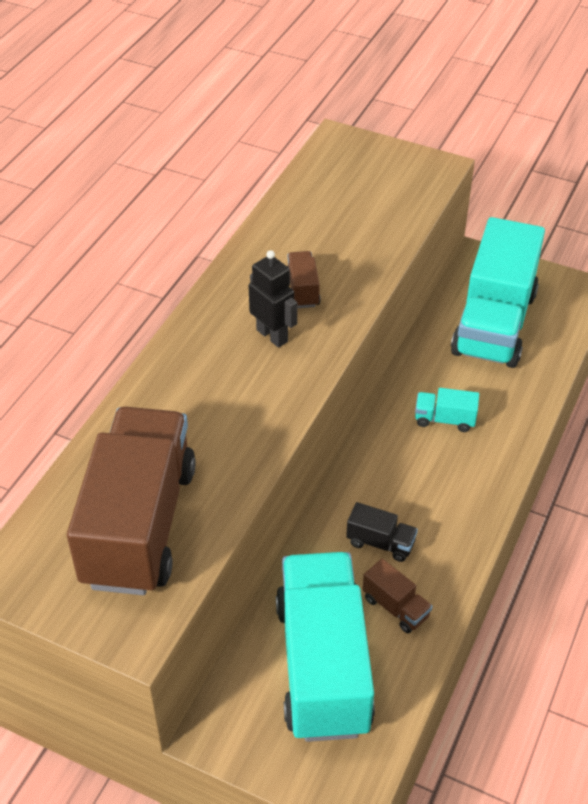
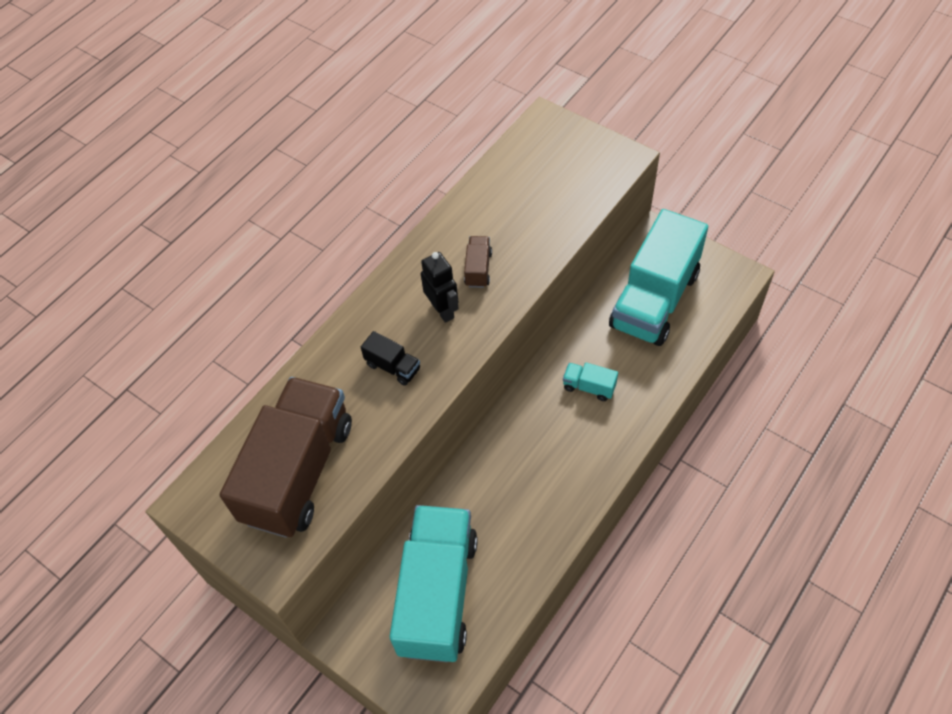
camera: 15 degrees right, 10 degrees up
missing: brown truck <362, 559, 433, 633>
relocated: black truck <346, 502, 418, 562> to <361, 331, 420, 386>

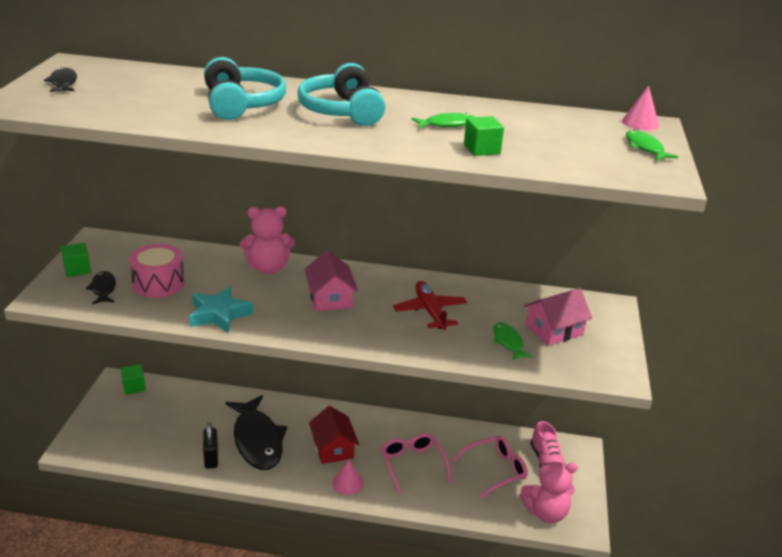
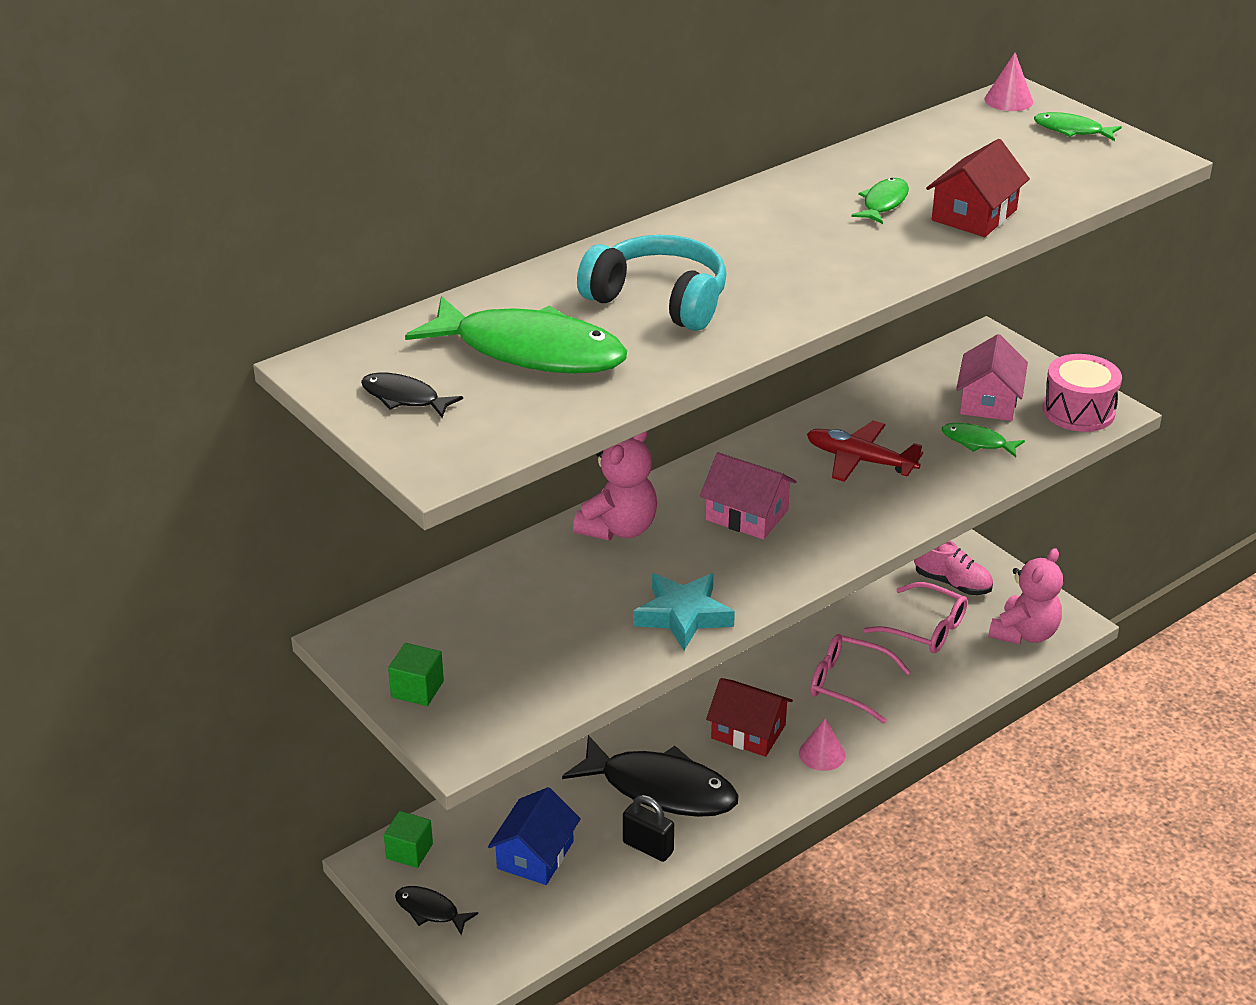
camera: 45 degrees left, 5 degrees up
missing: turquoise headphones <298, 63, 385, 126>
appeared: green fish <405, 296, 627, 373>; blue house <488, 787, 581, 885>
relocated: black fish <86, 271, 116, 304> to <395, 886, 478, 935>; pink drum <130, 244, 185, 298> to <1042, 354, 1122, 432>
exchanged: green cube <464, 116, 504, 156> to red house <926, 139, 1030, 237>
spun: pink glasses <452, 436, 527, 498> = <863, 582, 968, 653> 105 degrees clockwise

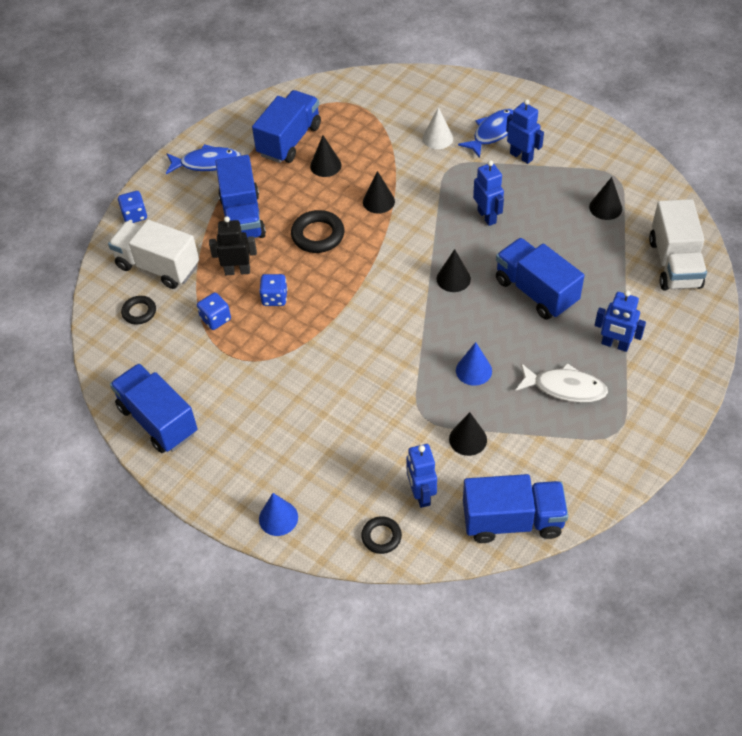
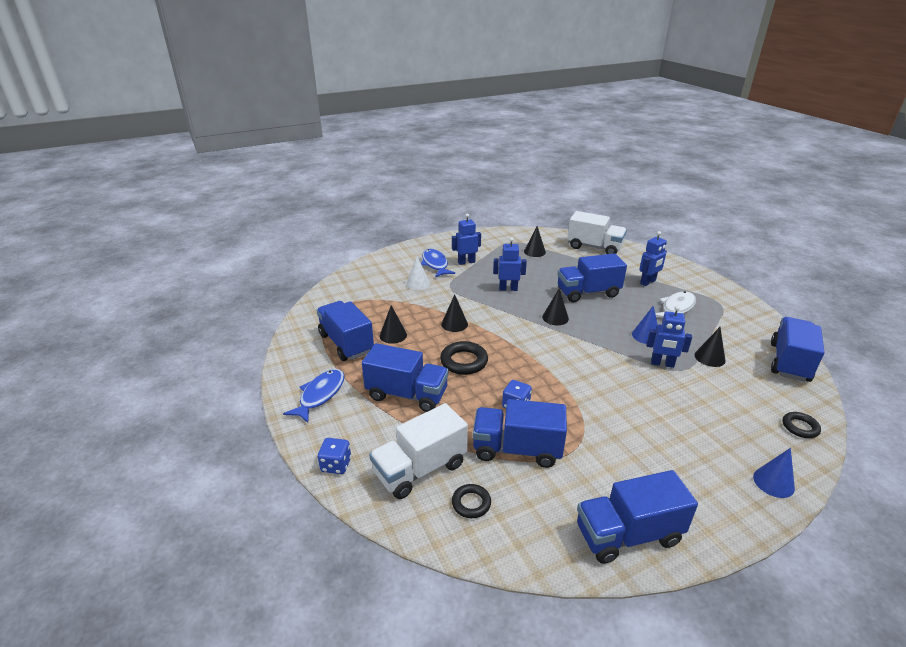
camera: 65 degrees left, 20 degrees down
missing: black robot <209, 216, 257, 275>
relocated: blue robot <406, 444, 437, 508> to <647, 306, 692, 368>
exchanged: blue dice <197, 293, 231, 330> to blue truck <473, 399, 567, 468>

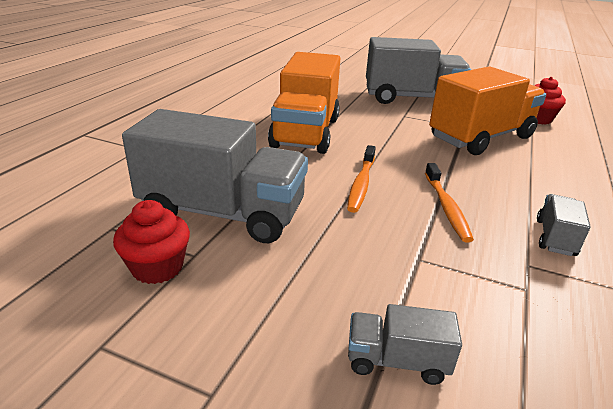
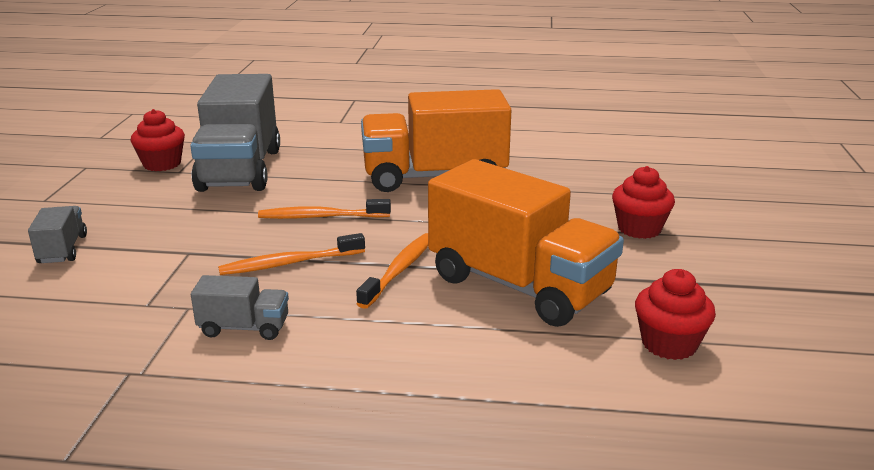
camera: 75 degrees right, 5 degrees down
appeared: orange toothbrush <356, 233, 428, 309>
exchanged: grey truck <366, 37, 471, 104> to red cupcake <612, 166, 675, 239>

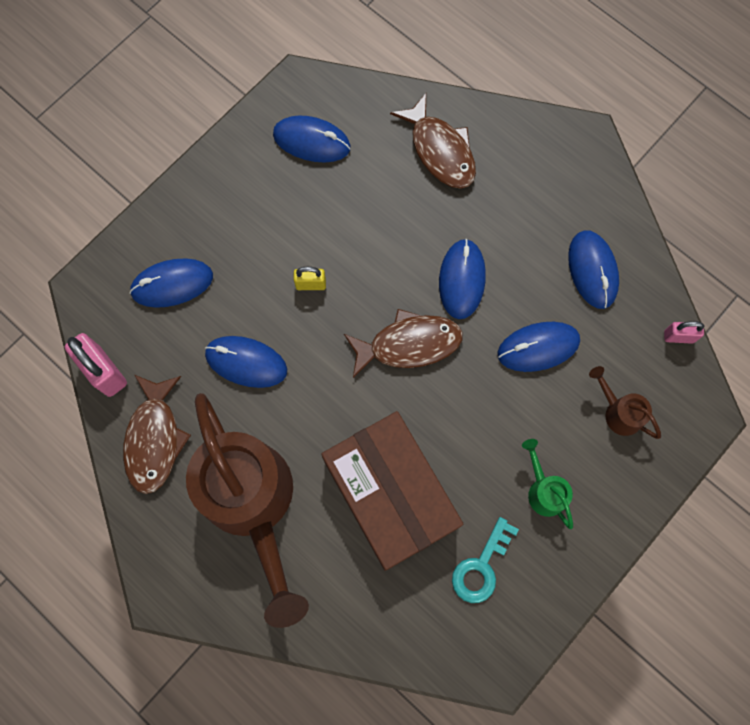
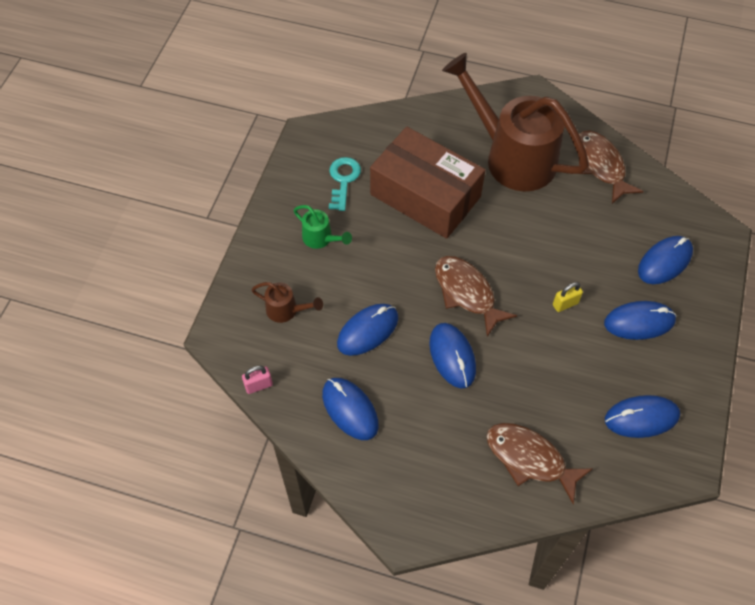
camera: 155 degrees right, 15 degrees down
missing: pink padlock <65, 333, 127, 397>
relocated: blue mouse <205, 336, 287, 388> to <604, 301, 676, 340>
spun: brown fish <344, 309, 463, 378> = <435, 256, 517, 337> 90 degrees clockwise

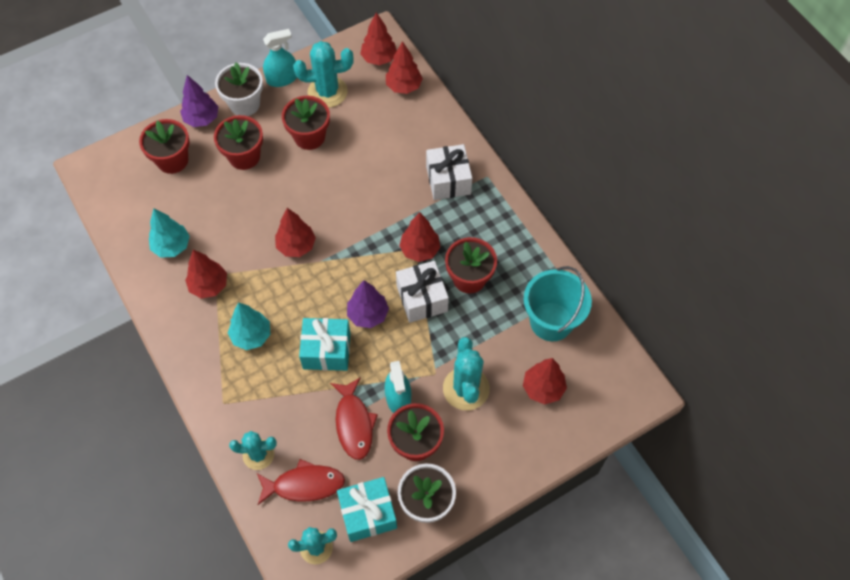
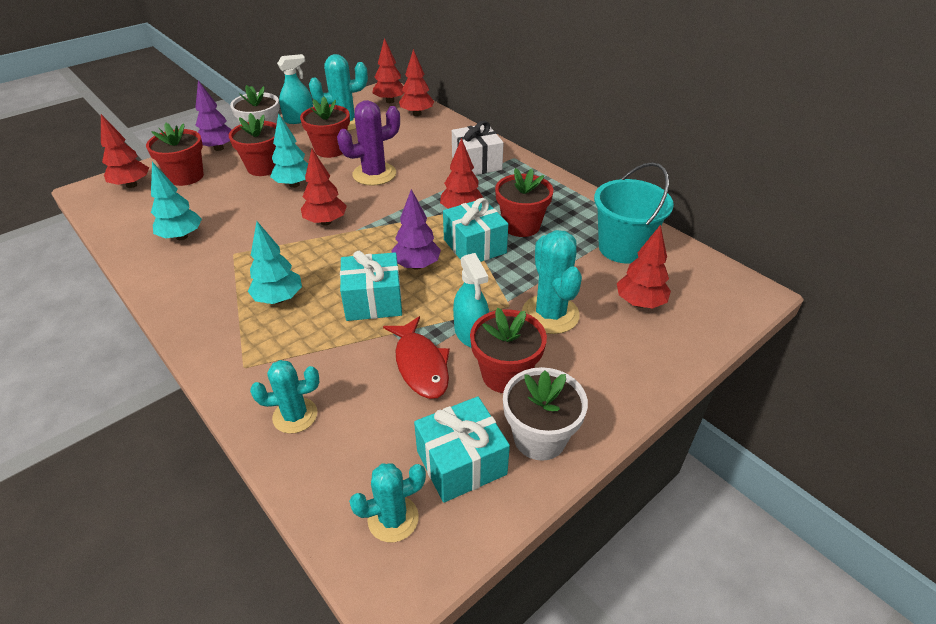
camera: 10 degrees left, 20 degrees down
missing: red fish <257, 459, 345, 505>
appeared: turquoise tree <270, 113, 308, 188>; purple cactus <337, 100, 400, 186>
relocated: red tree <185, 250, 227, 298> to <101, 114, 149, 188>
colour: white gift <396, 261, 449, 323> to turquoise gift <443, 198, 508, 262>

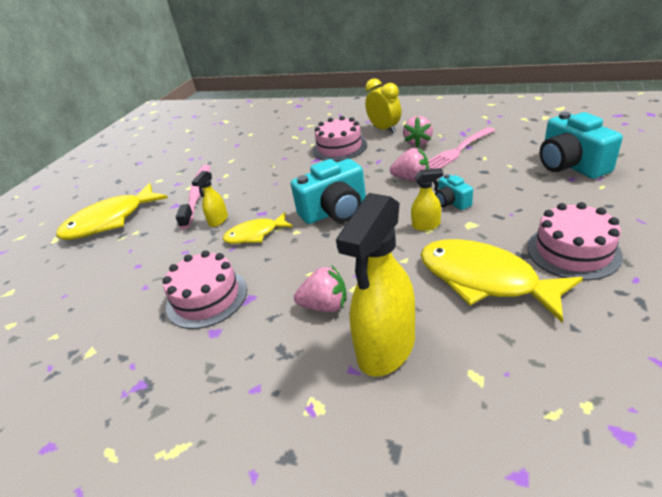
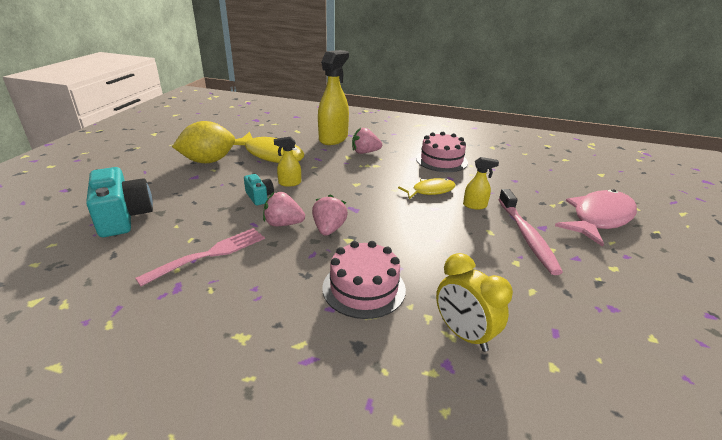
camera: 170 degrees right, 5 degrees down
missing: turquoise camera <291, 159, 366, 224>
relocated: yellow clock <365, 78, 401, 133> to <436, 253, 513, 352>; pink strawberry <403, 116, 433, 147> to <312, 194, 348, 236>
exchanged: pink cake <527, 202, 623, 281> to yellow lemon <172, 121, 235, 163>
colour: yellow fish <56, 183, 168, 240> to pink fish <555, 189, 637, 247>
spun: yellow spray bottle <192, 171, 228, 227> = <463, 157, 499, 209> 75 degrees clockwise

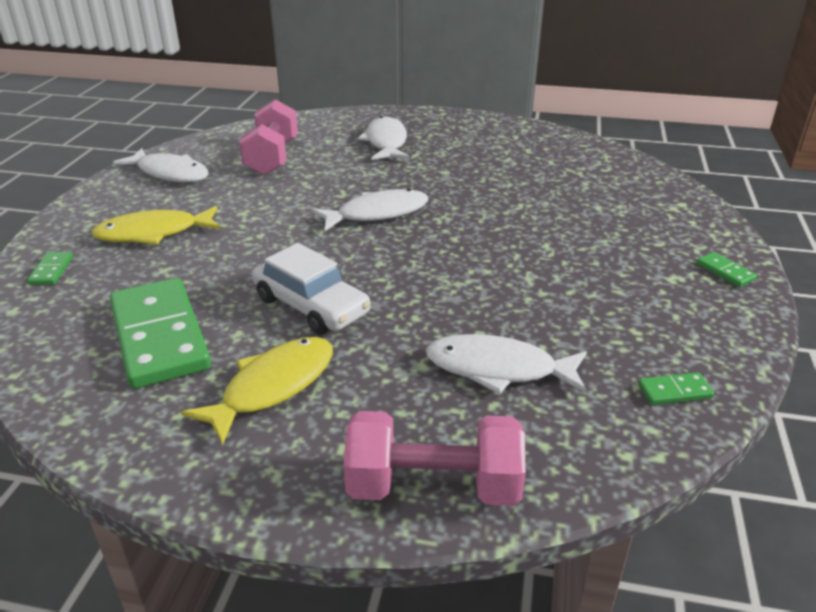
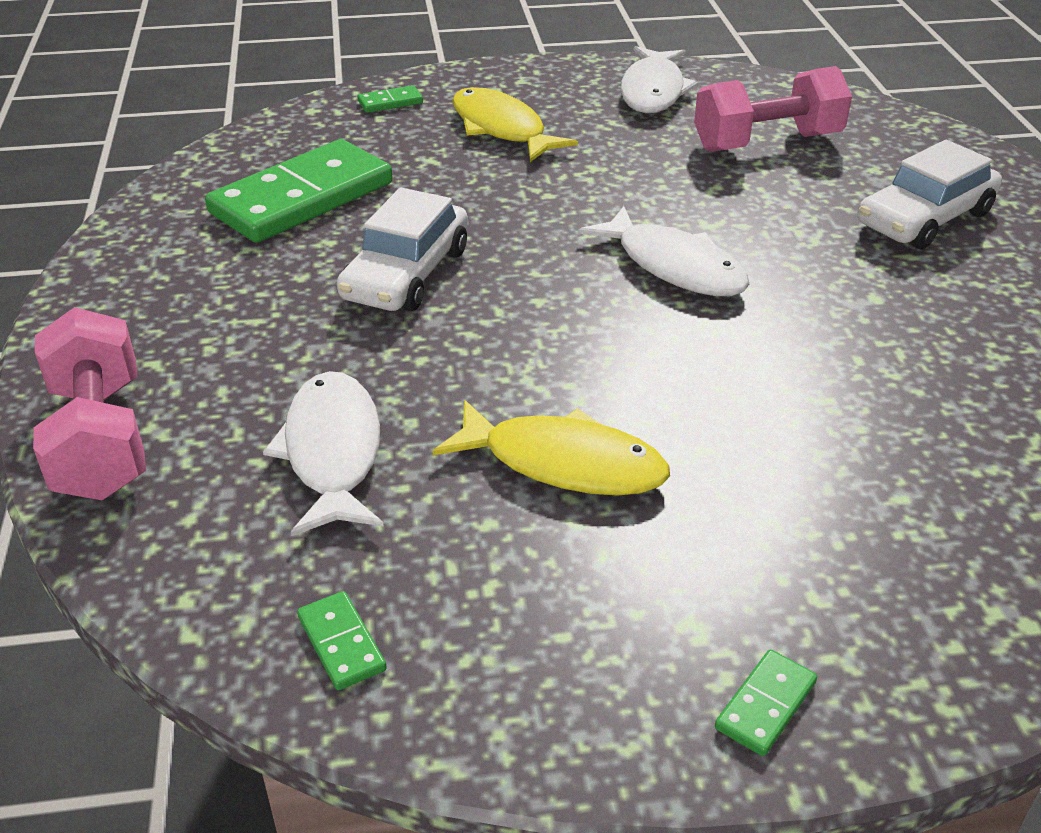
camera: 70 degrees right, 5 degrees up
relocated: yellow fish <181, 337, 333, 445> to <433, 400, 670, 495>
exchanged: white fish <358, 116, 409, 160> to white car <858, 140, 1002, 249>

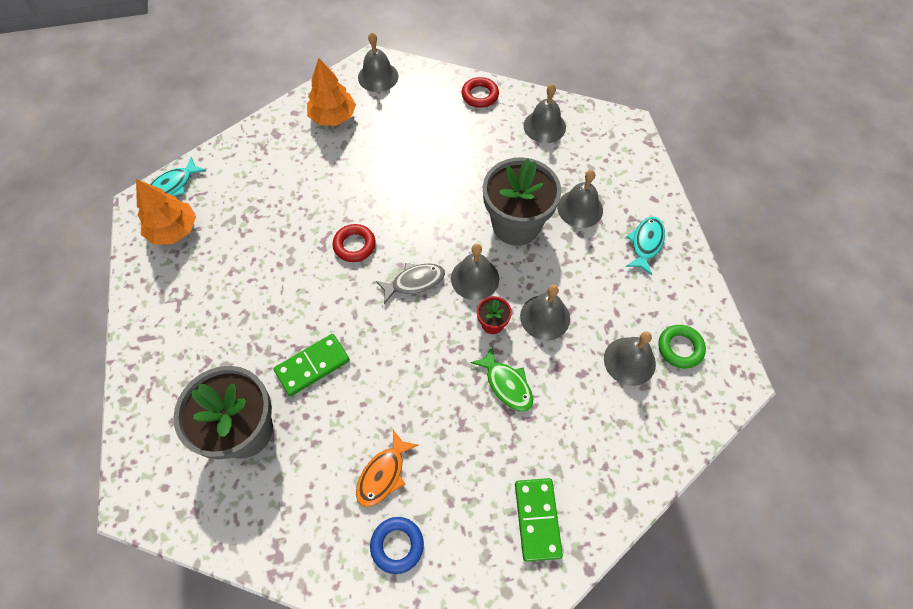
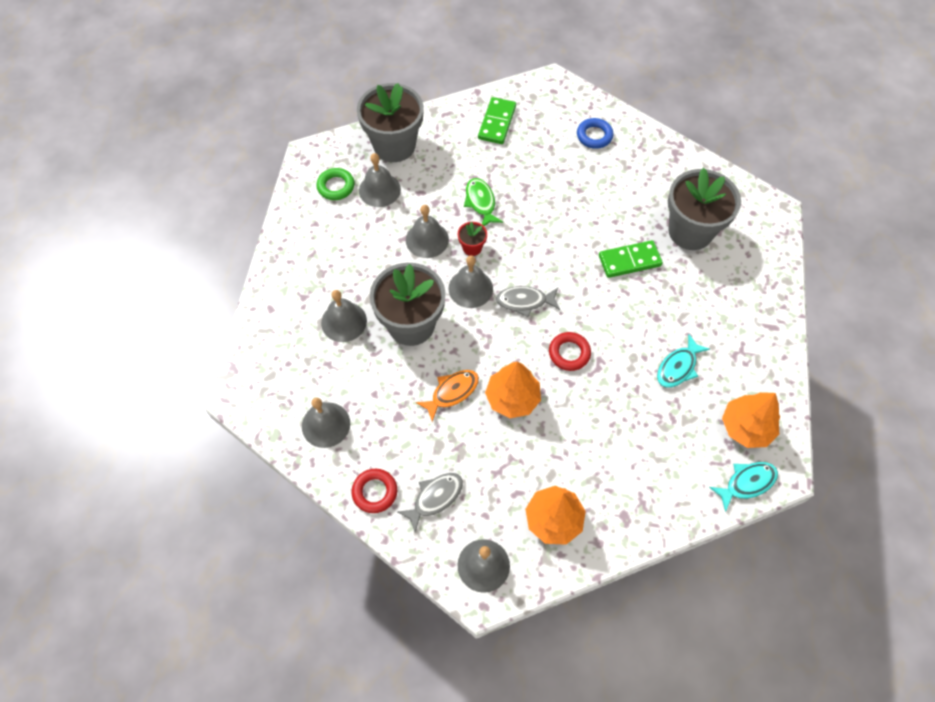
camera: 160 degrees left, 0 degrees up
appeared: grey flower pot <357, 83, 424, 162>; grey fish <397, 473, 463, 532>; orange tree <485, 362, 541, 418>
relocated: orange fish <356, 430, 418, 507> to <416, 370, 479, 422>; turquoise fish <626, 217, 665, 275> to <657, 334, 710, 388>

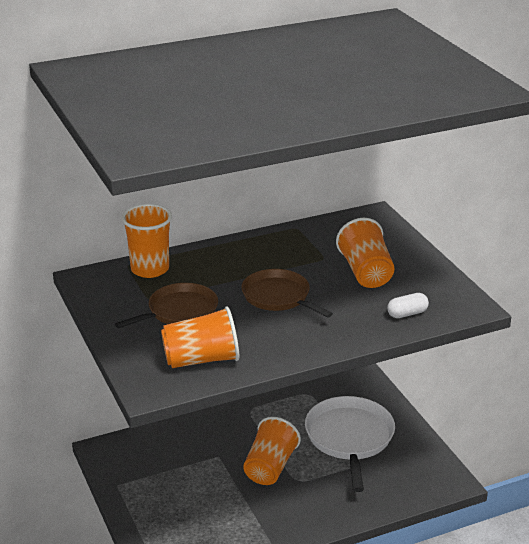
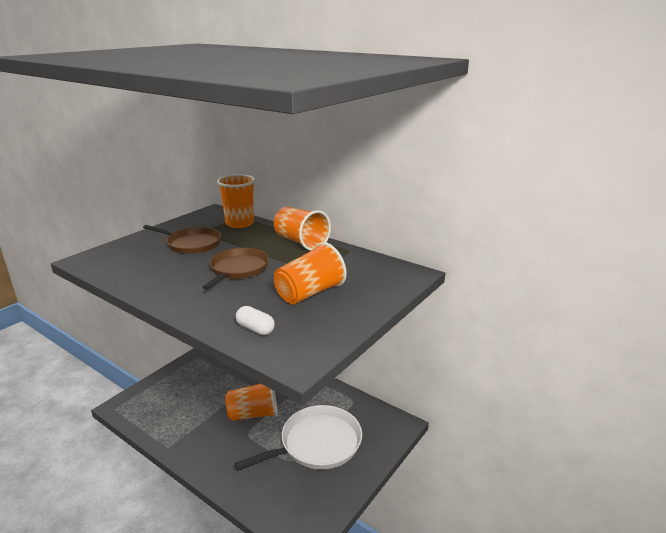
camera: 60 degrees right, 5 degrees down
relocated: orange cup <161, 306, 239, 368> to <274, 207, 331, 251>

